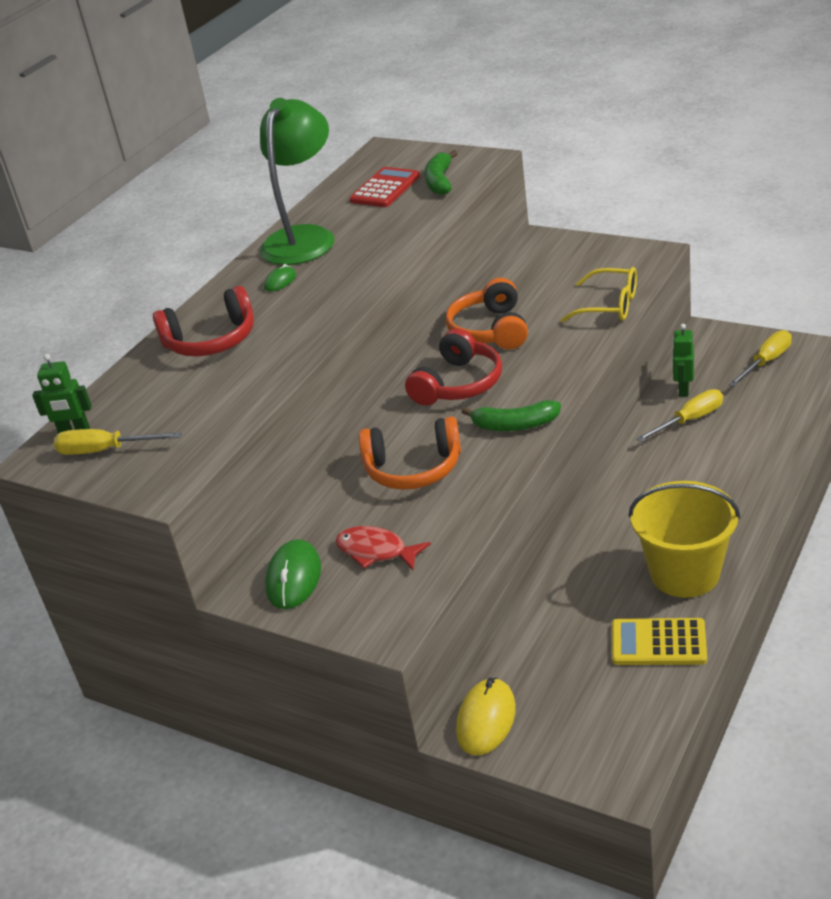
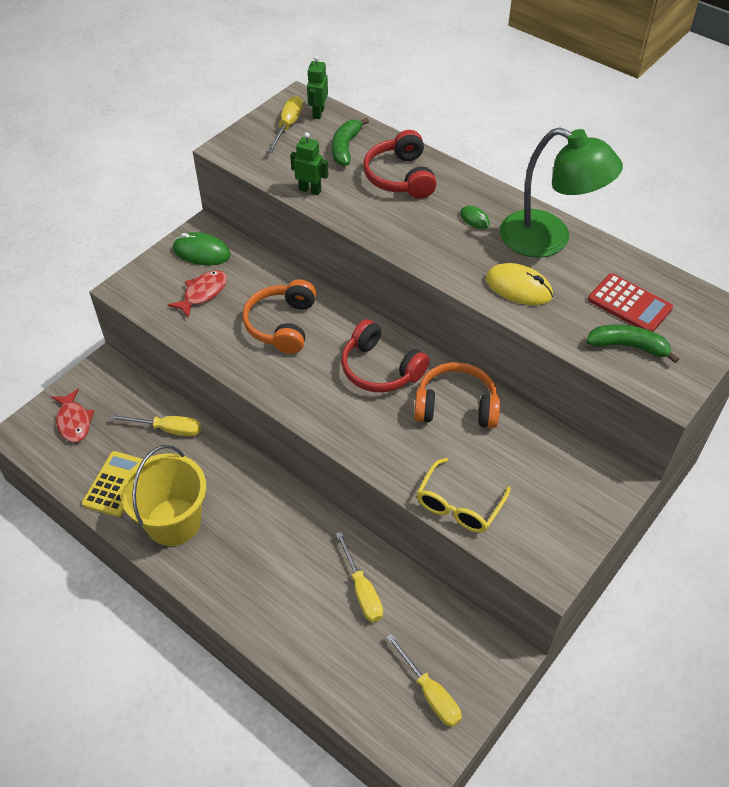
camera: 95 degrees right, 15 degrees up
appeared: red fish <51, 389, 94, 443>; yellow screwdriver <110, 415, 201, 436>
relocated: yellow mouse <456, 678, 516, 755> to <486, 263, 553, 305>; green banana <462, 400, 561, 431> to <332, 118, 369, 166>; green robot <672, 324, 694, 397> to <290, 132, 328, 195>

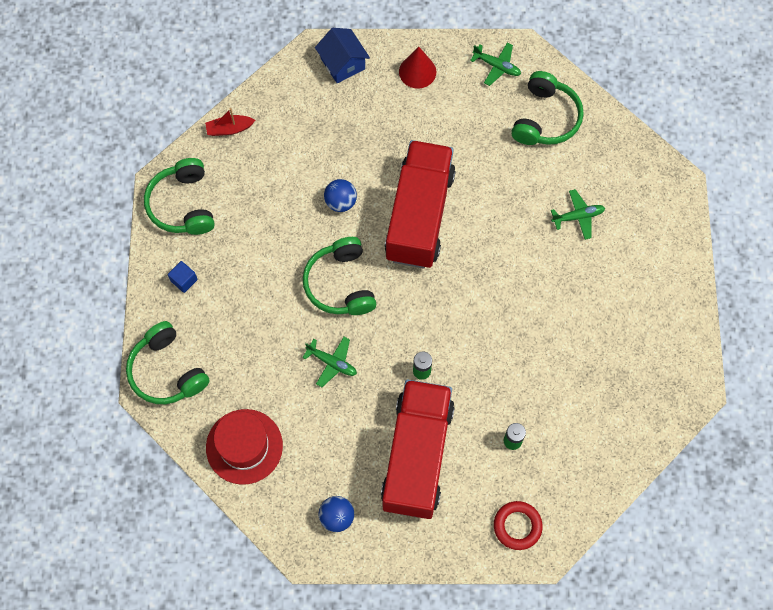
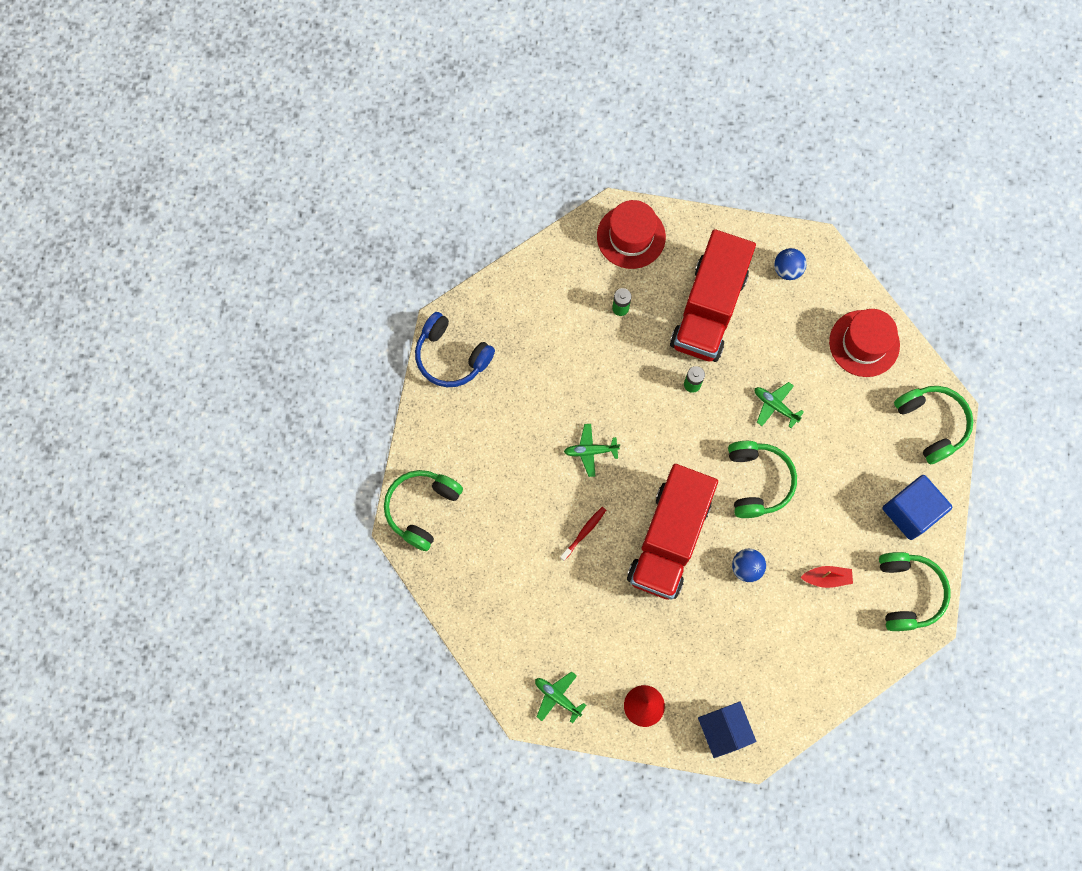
camera: 170 degrees left, 5 degrees up
appeared: blue headphones <415, 312, 495, 387>; red toothbrush <560, 507, 606, 561>
relocated: red boat <205, 108, 255, 136> to <800, 566, 853, 588>; green headphones <511, 71, 584, 145> to <384, 470, 463, 551>; green plane <551, 189, 605, 240> to <564, 424, 620, 477>
exchanged: red ring <494, 501, 543, 550> to red hat <597, 200, 666, 269>
size: blue cube <168, 261, 198, 293> = <883, 475, 952, 540> x2.18

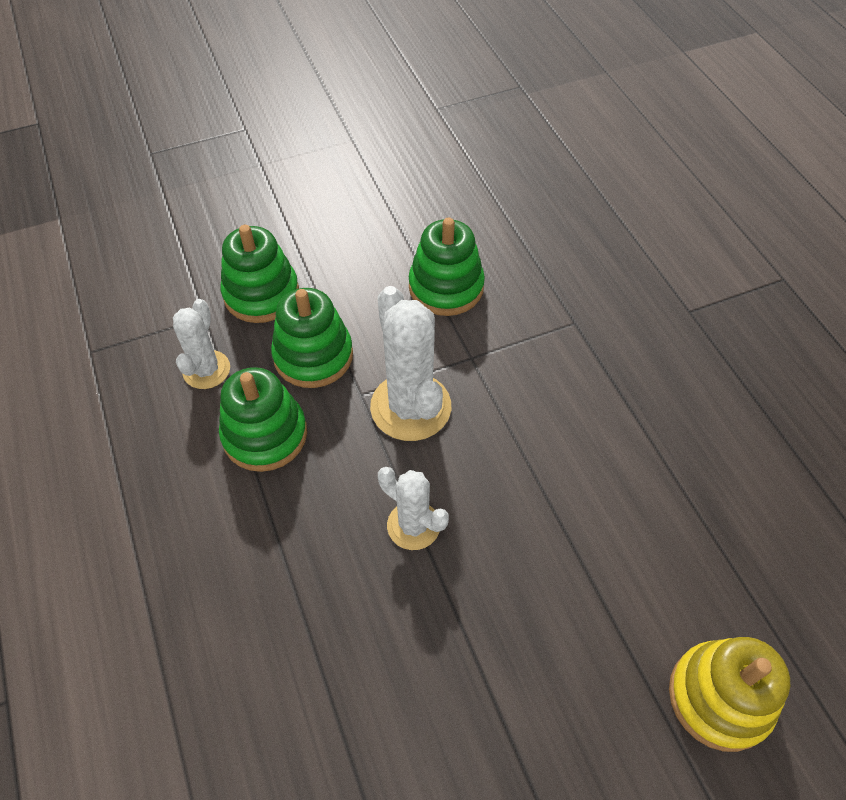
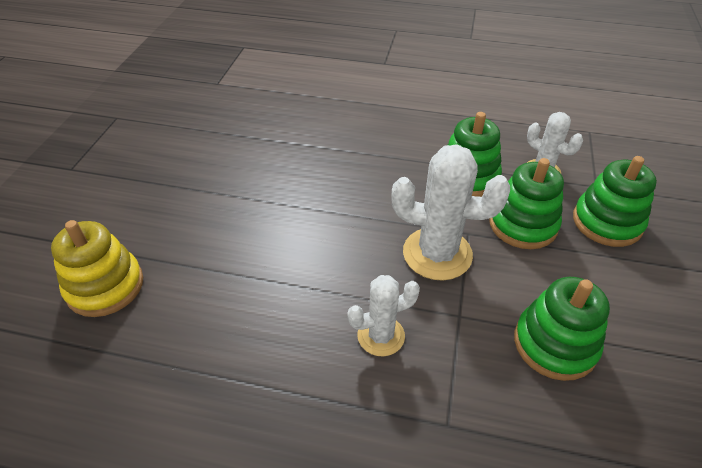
camera: 125 degrees right, 10 degrees down
relocated: white cactus <378, 467, 449, 550> to <348, 275, 420, 356>

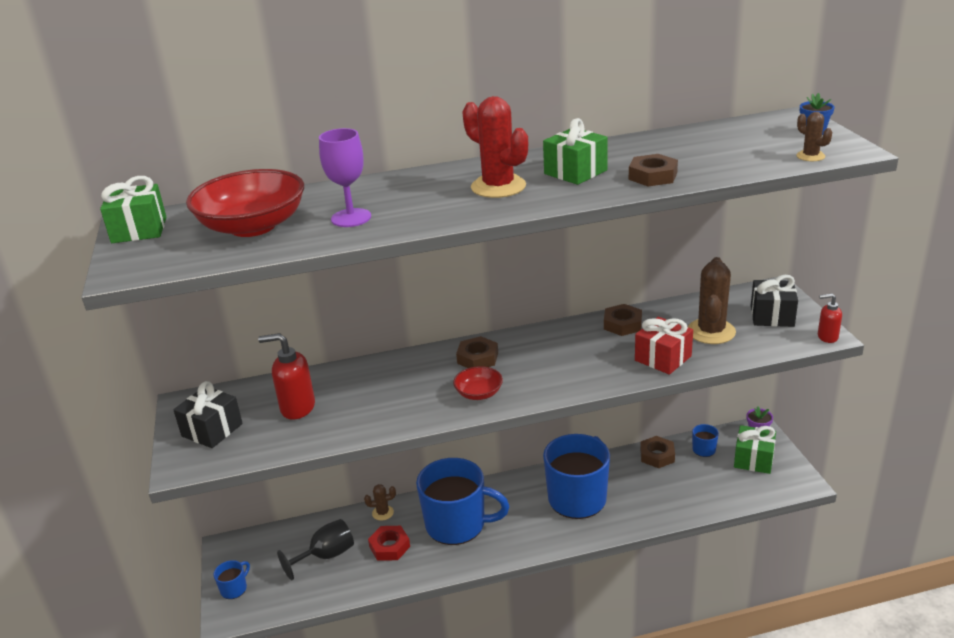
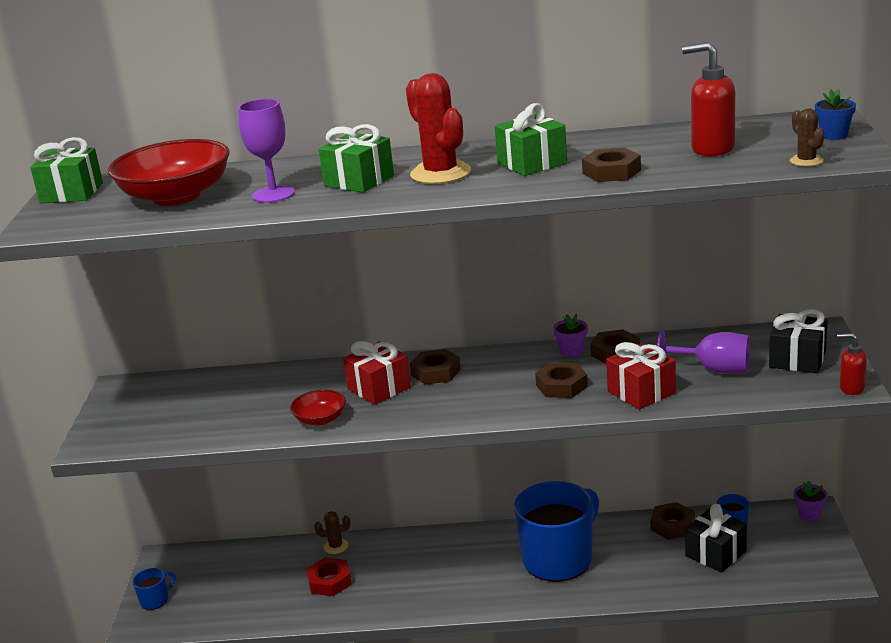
camera: 15 degrees right, 5 degrees down
missing: black goblet <277, 519, 354, 580>; blue mug <416, 458, 509, 545>
appeared: red gift <343, 341, 411, 405>; brown nut <535, 362, 588, 398>; purple flower pot <553, 314, 588, 357>
relocated: black gift <173, 381, 243, 448> to <685, 504, 747, 573>; red soap dispenser <258, 333, 315, 420> to <682, 42, 735, 156>; red bowl <453, 366, 503, 400> to <290, 390, 346, 426>; green gift <734, 425, 776, 474> to <319, 124, 394, 193>
exchanged: brown cactus <688, 257, 736, 344> to purple goblet <657, 330, 750, 374>

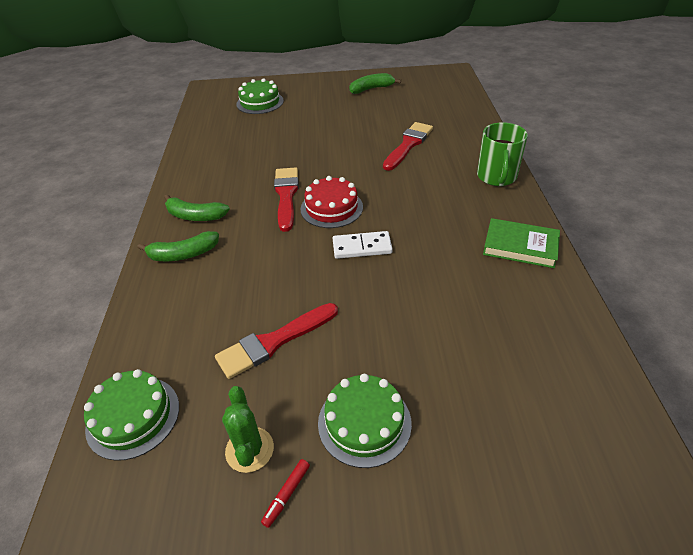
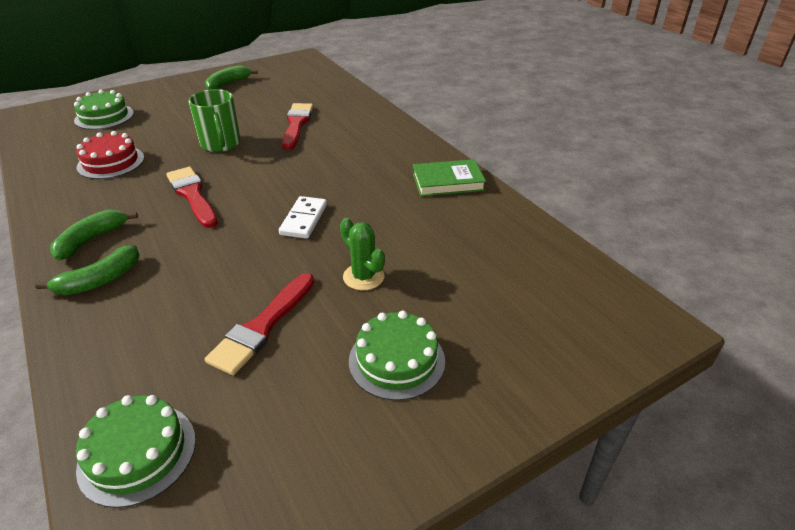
camera: 30 degrees left, 5 degrees down
missing: red marker <261, 459, 310, 528>
relocated: green cactus <222, 386, 274, 473> to <340, 218, 385, 290>; red cake <301, 176, 363, 228> to <77, 131, 144, 179>; green mug <477, 122, 528, 186> to <189, 89, 241, 152>
spun: green banana <164, 194, 230, 221> = <50, 209, 138, 260> 135 degrees clockwise; white domino <333, 231, 393, 259> = <279, 196, 327, 239> 45 degrees counterclockwise

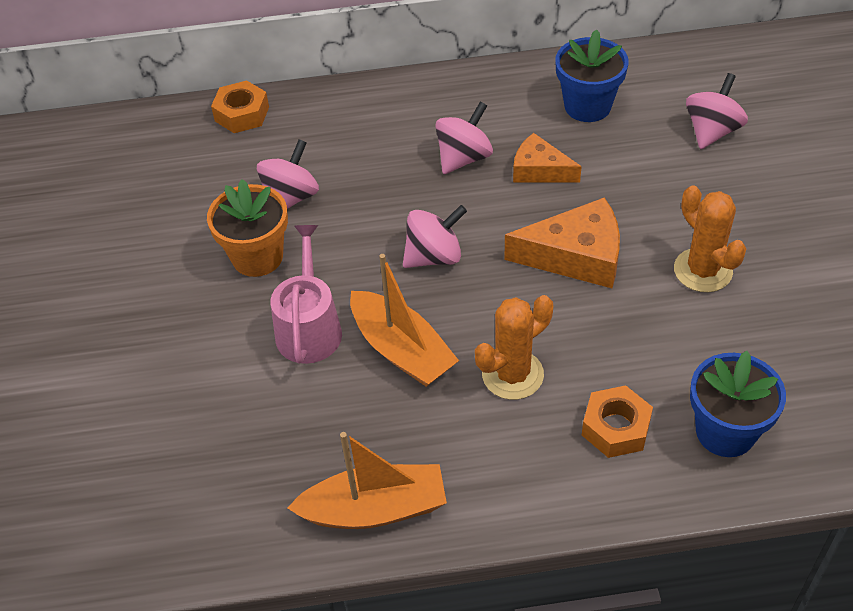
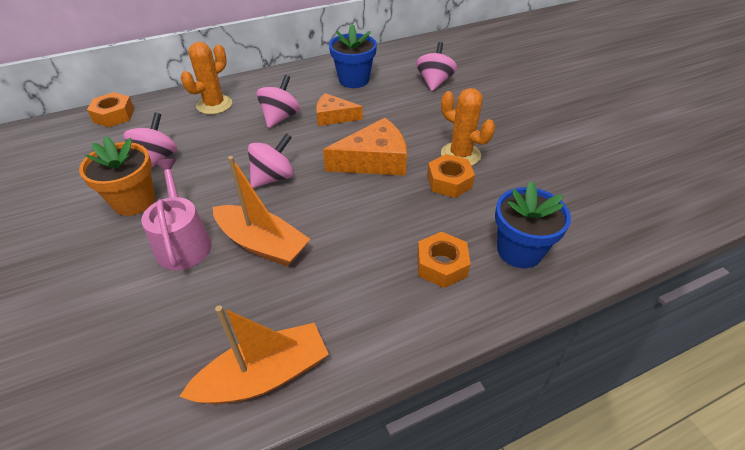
camera: 20 degrees left, 5 degrees down
appeared: orange nut <427, 154, 475, 198>
relocated: orange cactus <475, 295, 553, 400> to <181, 42, 232, 114>

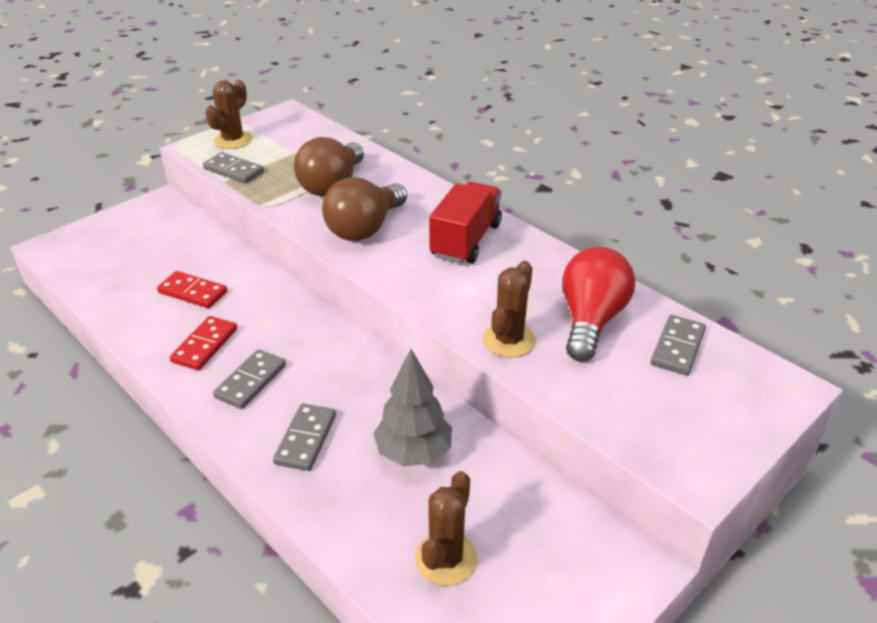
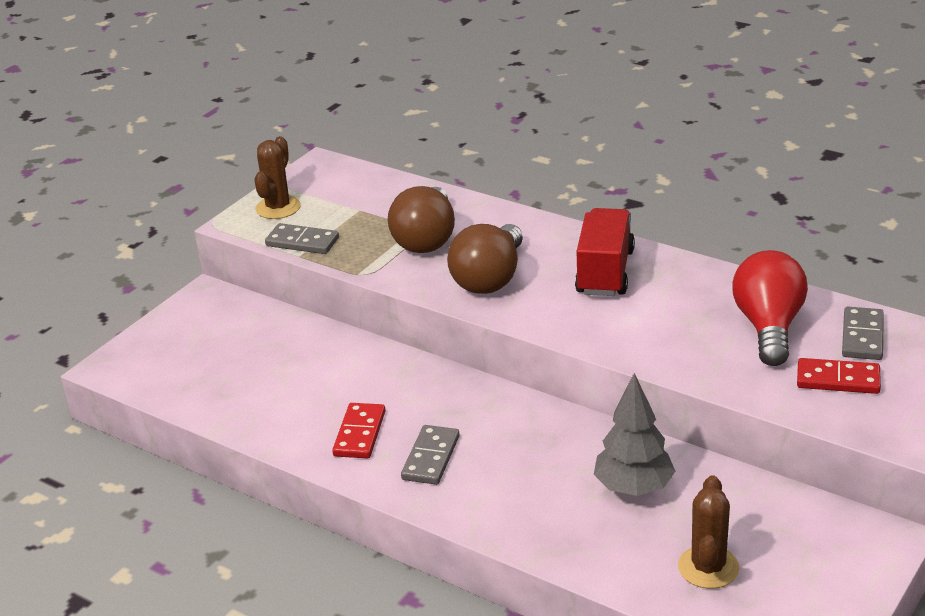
camera: 10 degrees left, 5 degrees down
missing: grey domino <273, 403, 336, 471>; brown cactus <483, 261, 536, 358>
relocated: red domino <157, 271, 227, 308> to <797, 358, 881, 394>

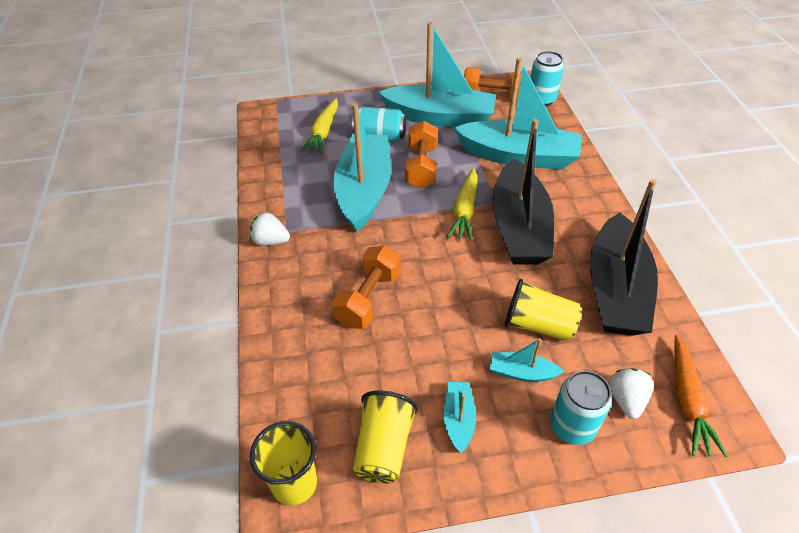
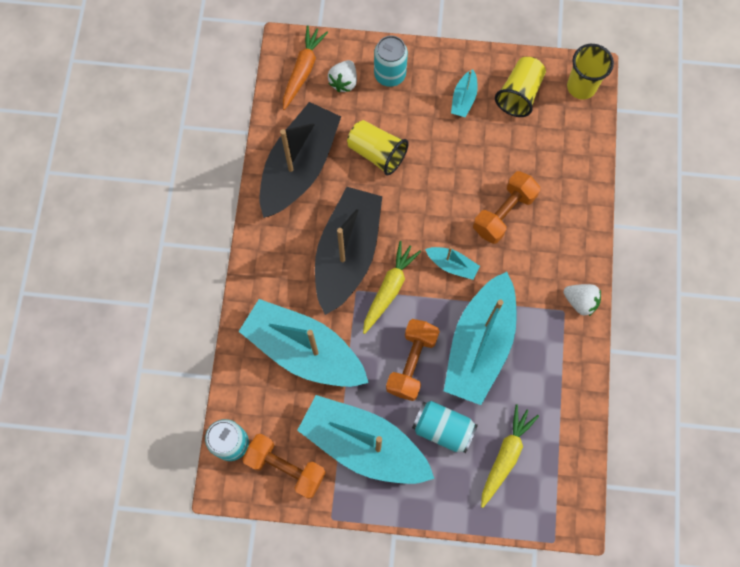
camera: 165 degrees left, 25 degrees up
relocated: turquoise boat <490, 338, 565, 382> to <425, 247, 480, 280>

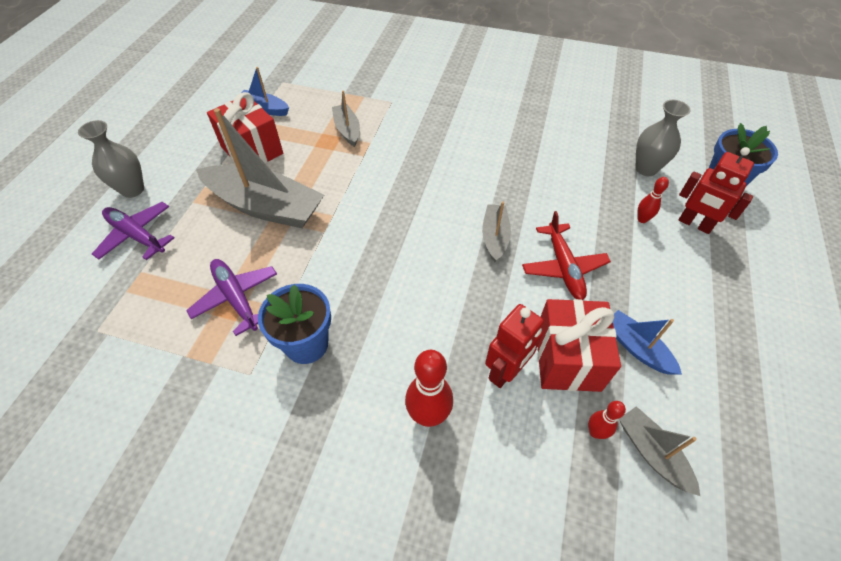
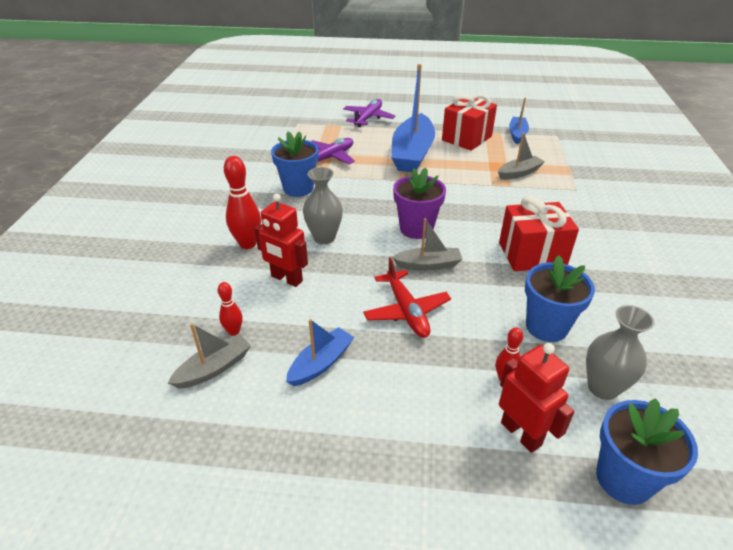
camera: 80 degrees right, 15 degrees down
appeared: purple flower pot <393, 167, 446, 239>; blue flower pot <525, 255, 595, 342>
relocated: grey vase <78, 120, 144, 198> to <303, 167, 343, 244>; red gift <537, 299, 621, 392> to <499, 195, 579, 271>
colour: grey boat <196, 108, 324, 228> to blue boat <391, 64, 435, 172>
spun: red plane <522, 211, 611, 300> = <363, 257, 451, 338> 90 degrees counterclockwise; red robot <679, 147, 754, 234> = <499, 343, 574, 453> 120 degrees clockwise

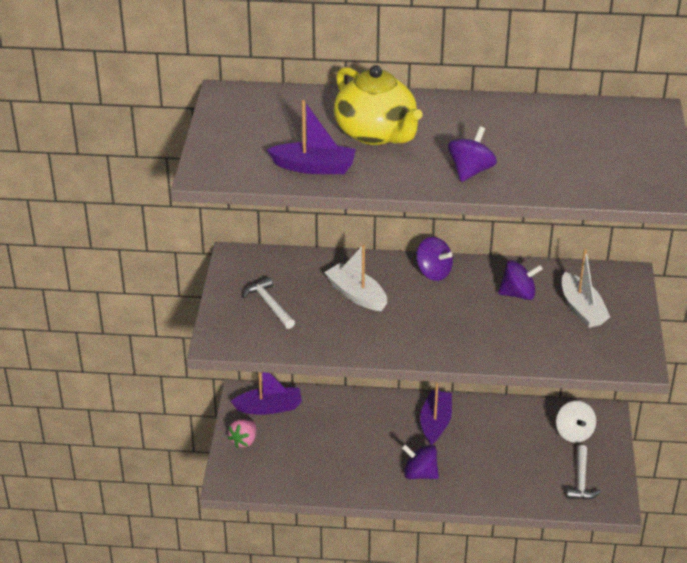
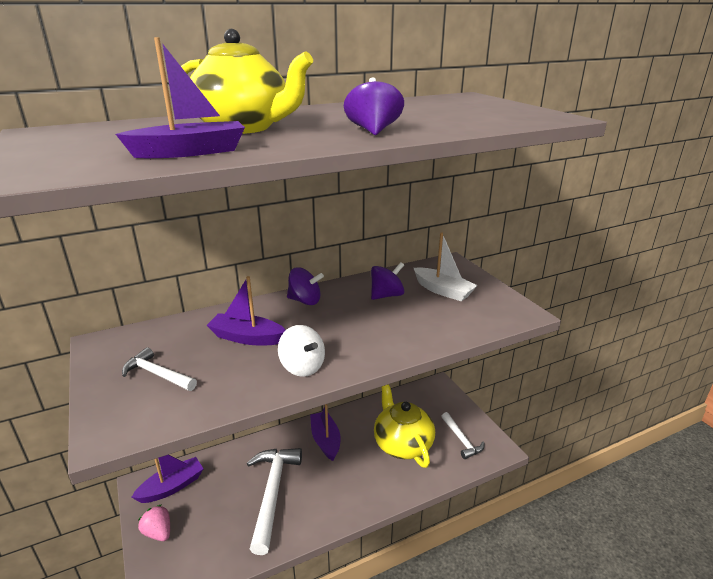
camera: 30 degrees left, 10 degrees down
missing: purple spinning top <402, 444, 439, 479>
appeared: white hammer <247, 448, 302, 555>; yellow teapot <374, 384, 435, 468>
relocated: white spinning top <556, 401, 596, 443> to <278, 325, 325, 377>
colour: white boat <324, 244, 387, 311> to purple boat <206, 276, 286, 345>
spun: pink strawberry <227, 419, 256, 448> = <138, 504, 170, 541> 135 degrees clockwise

